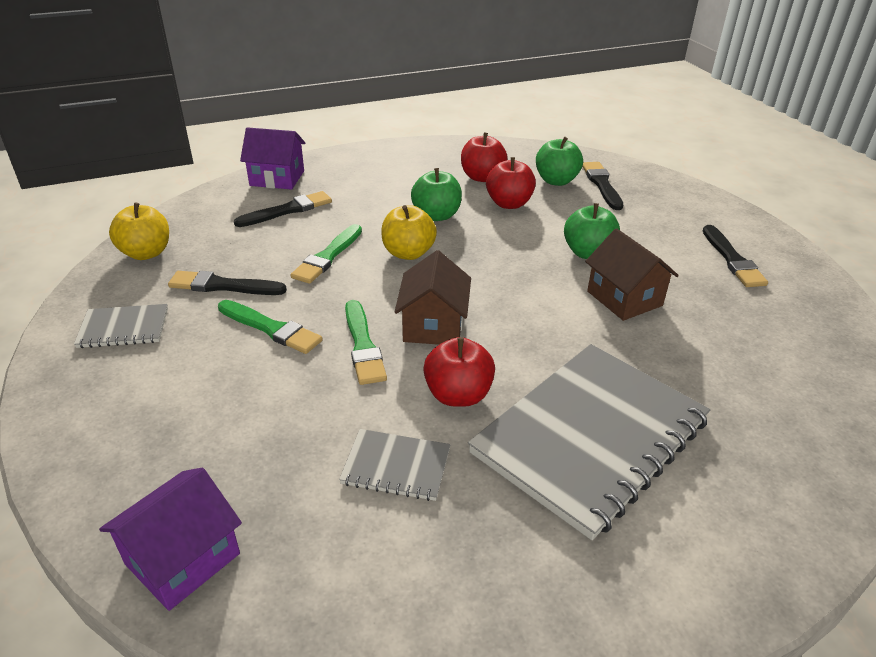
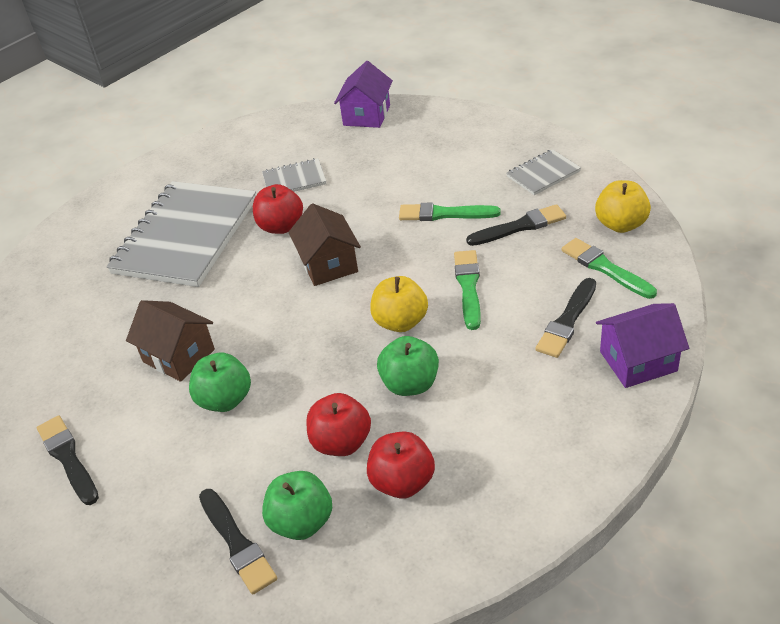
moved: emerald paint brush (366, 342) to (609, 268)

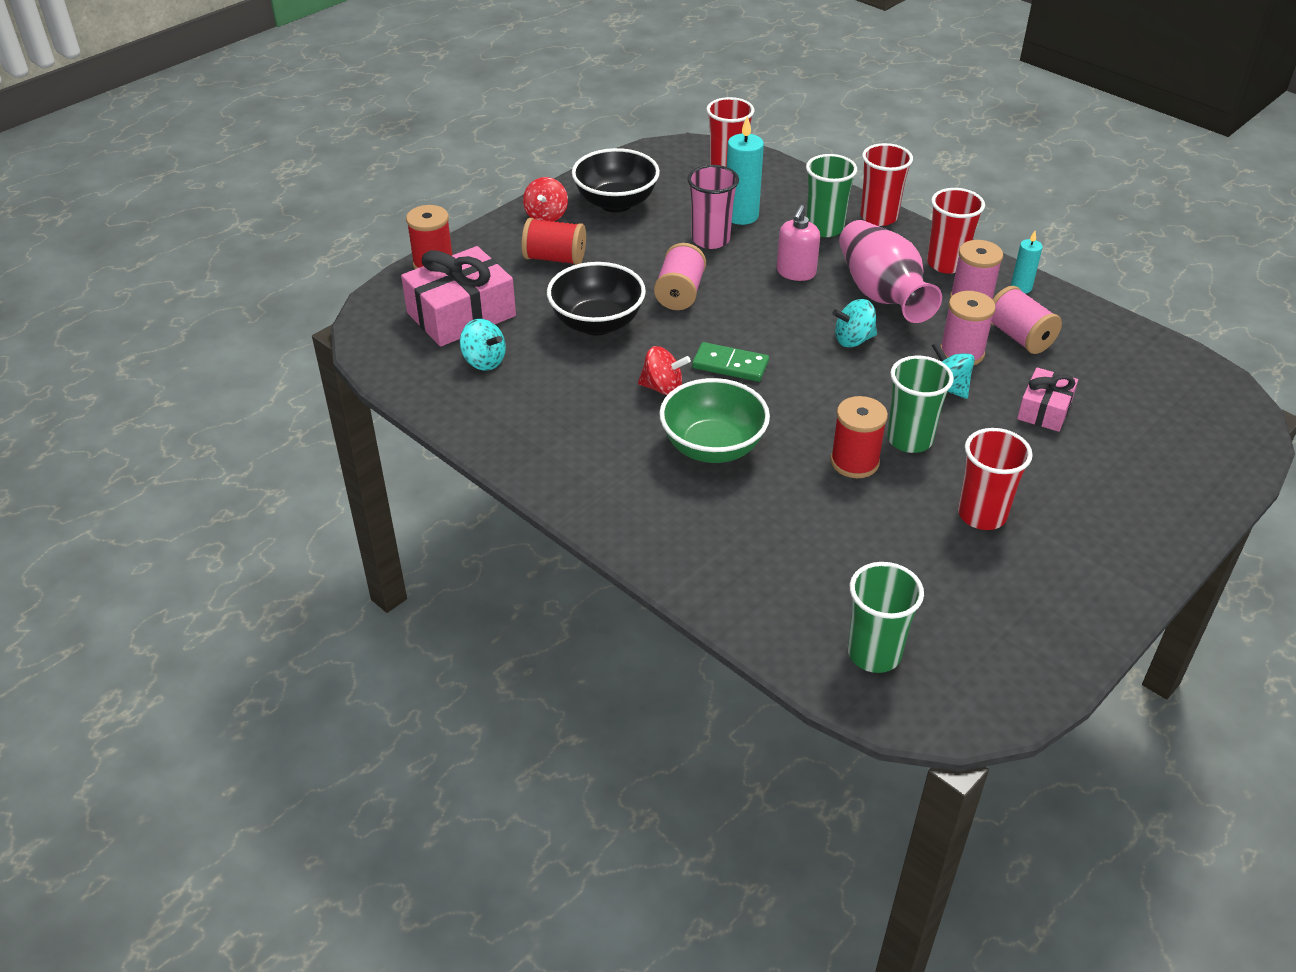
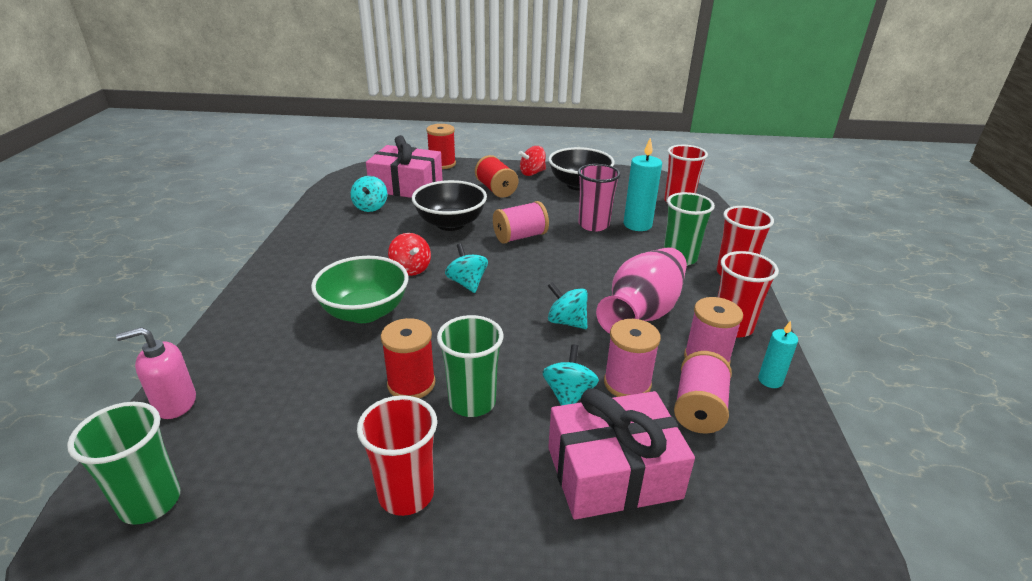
moved: pink soap dispenser (798, 243) to (156, 373)
replaced: emerald domino tile (730, 362) to turquoise spinning top (466, 268)
resized: pink wrapped gift (1047, 399) = (621, 454) x1.77

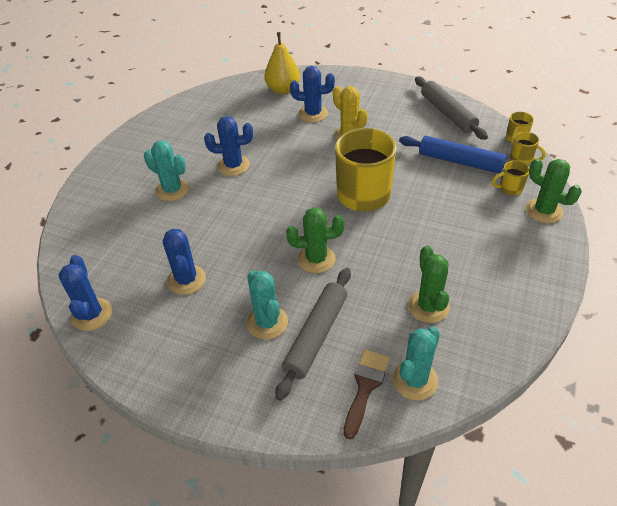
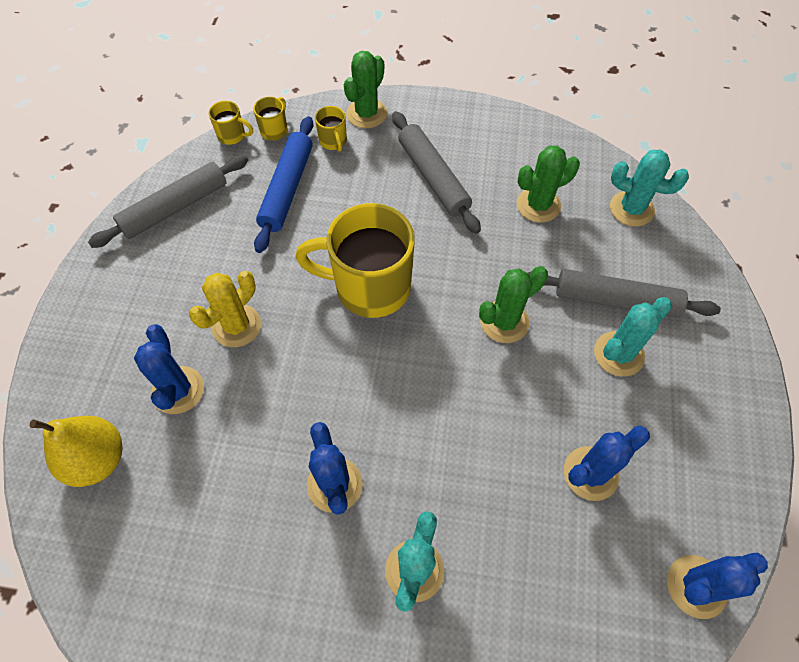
removed: russet paint brush (366, 394)
added: gray dough roller (436, 172)
turned: emerald cactus (315, 240) = (513, 304) 75 degrees clockwise

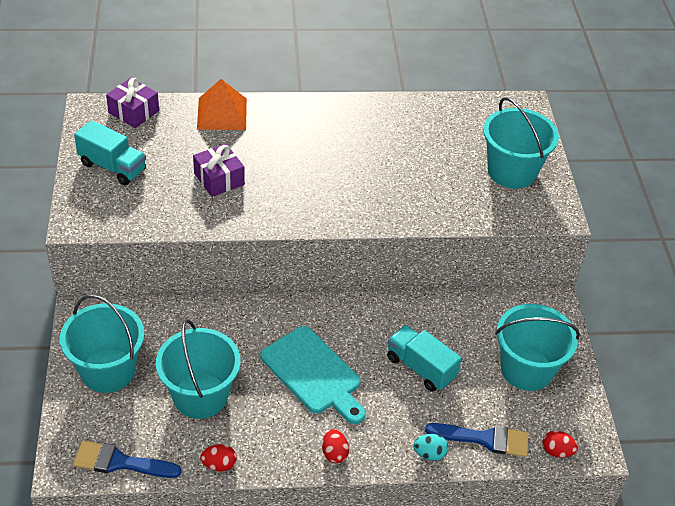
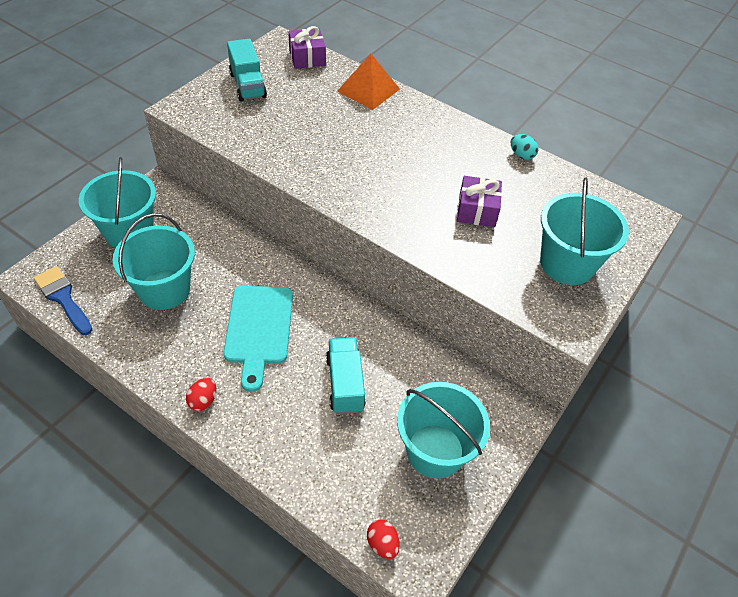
removed: crimson egg shape (218, 458); cobalt paint brush (476, 440)
moved: violet wrapped gift (219, 170) to (479, 201); turquoise egg shape (431, 447) to (525, 147)

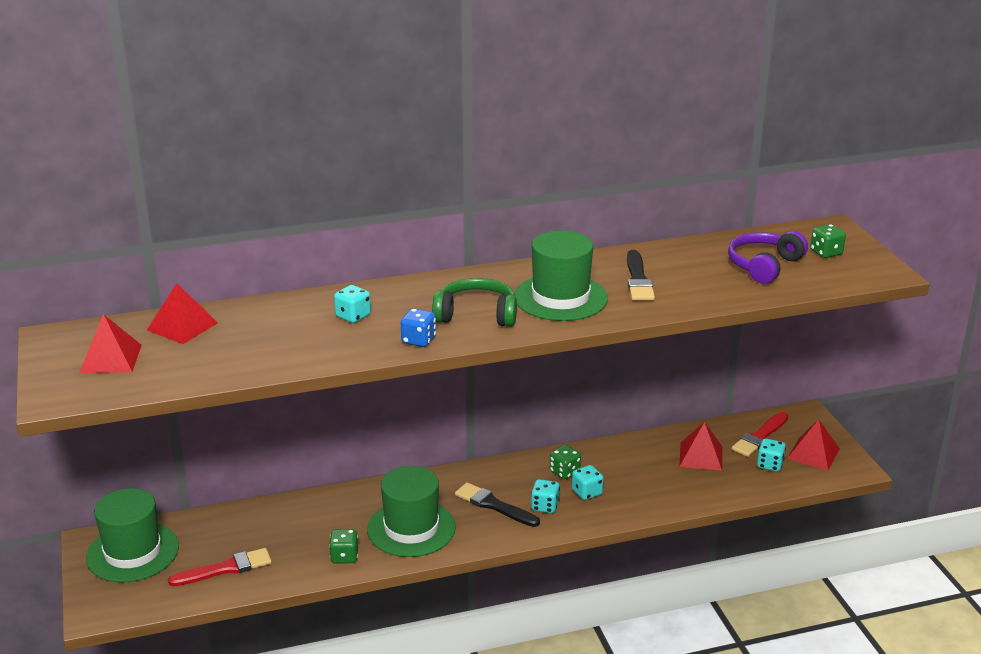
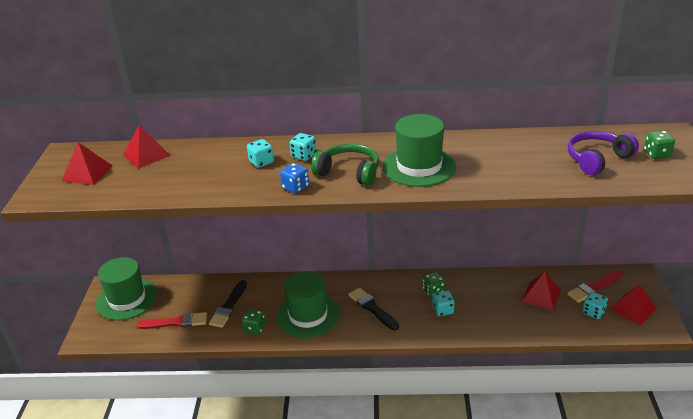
moved: black paint brush (641, 275) to (228, 304); turquoise die (545, 496) to (303, 147)

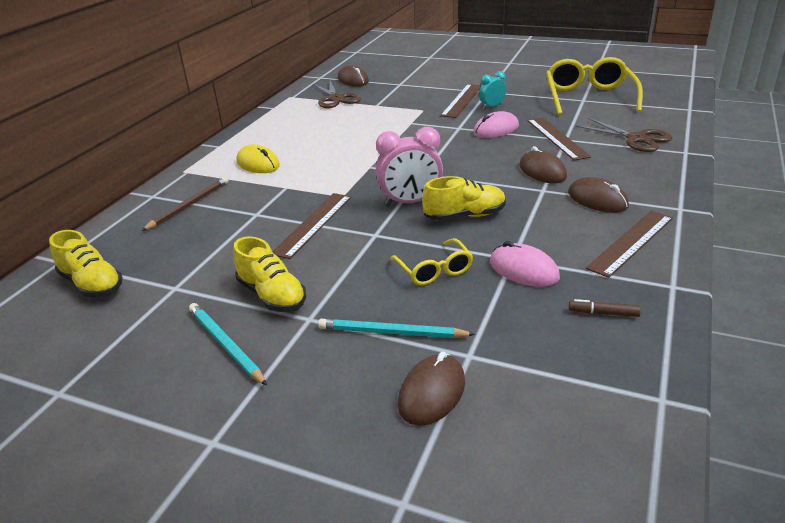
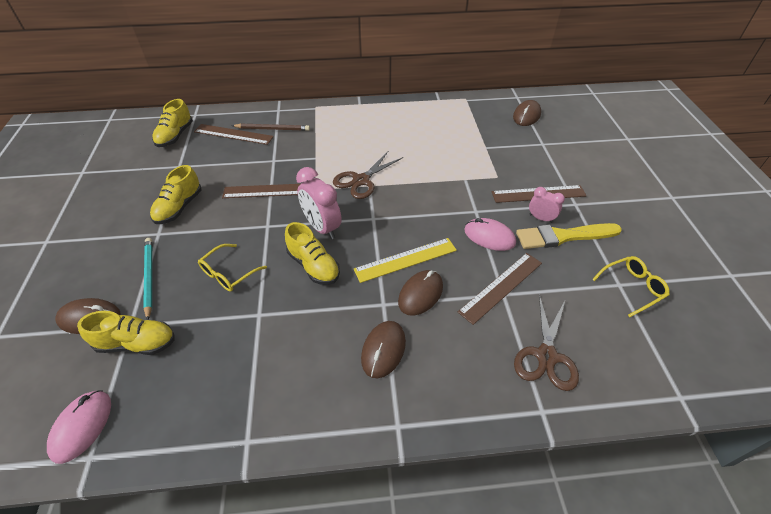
removed: turquoise pencil (228, 344); yellow computer mouse (258, 158); russet felt pen (605, 308)
added: yellow shoe (126, 333); yellow straightedge (405, 260); yellow paint brush (569, 236)
moved: pink computer mouse (525, 264) to (79, 427); russet straightedge (629, 244) to (234, 134); russet scissors (337, 94) to (368, 175)
recoloured: turquoise clock (492, 90) to pink clock (547, 205)
resized: yellow spectacles (594, 86) = (631, 286) x0.54

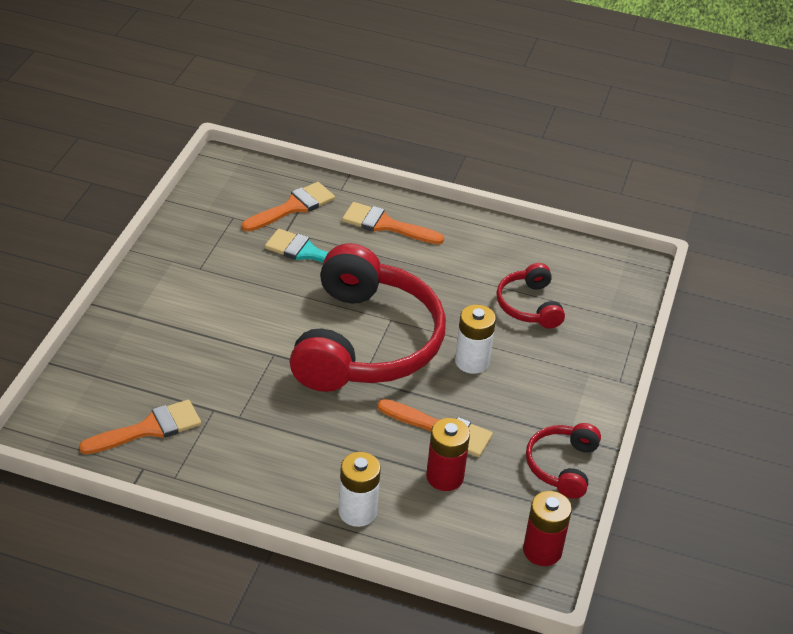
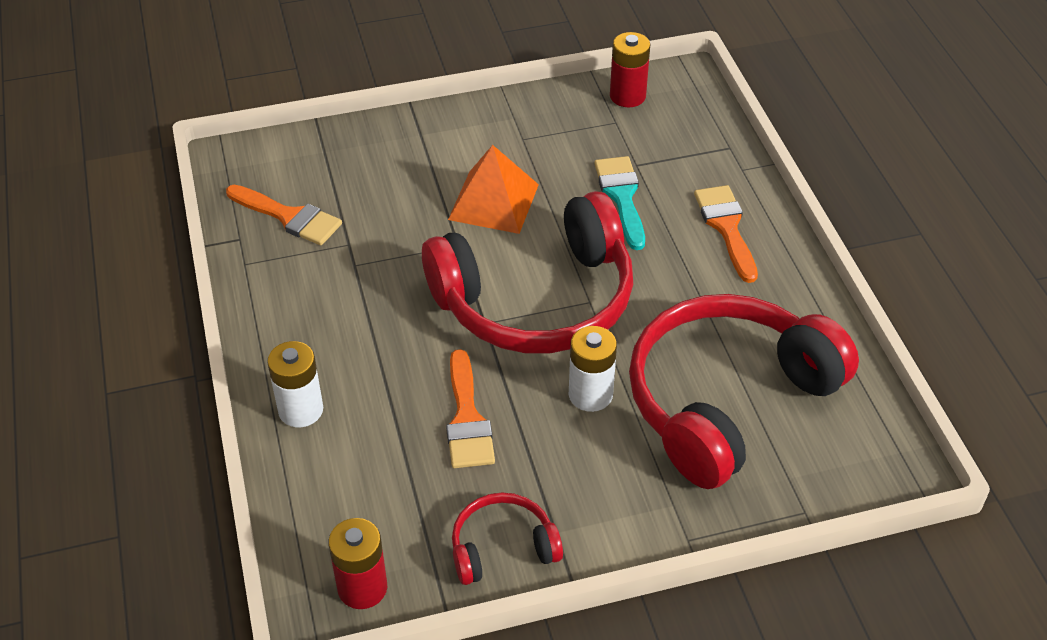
removed: bright orange paint brush (288, 207)
added: bright orange solid pyramid (493, 189)
moved: crimson power cell (448, 454) to (630, 69)
resized: crimson headphones (530, 295) = (744, 391) x2.17

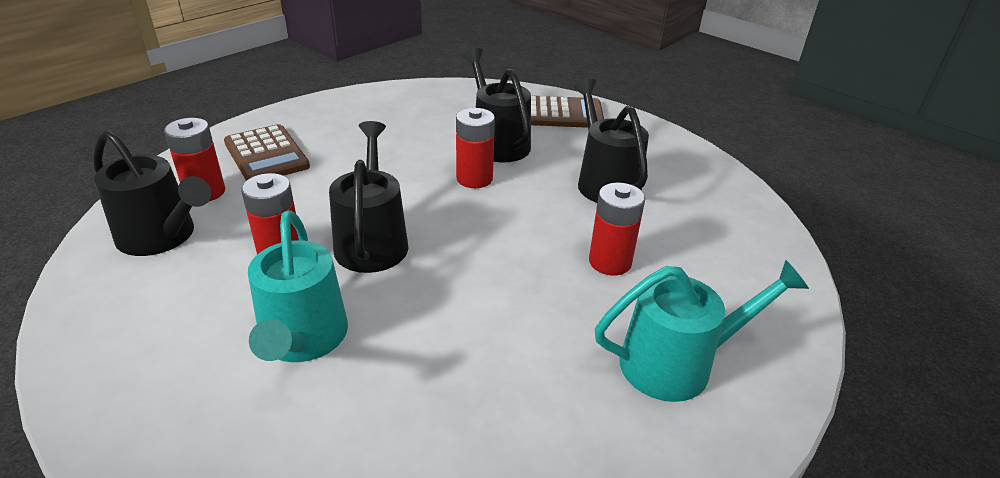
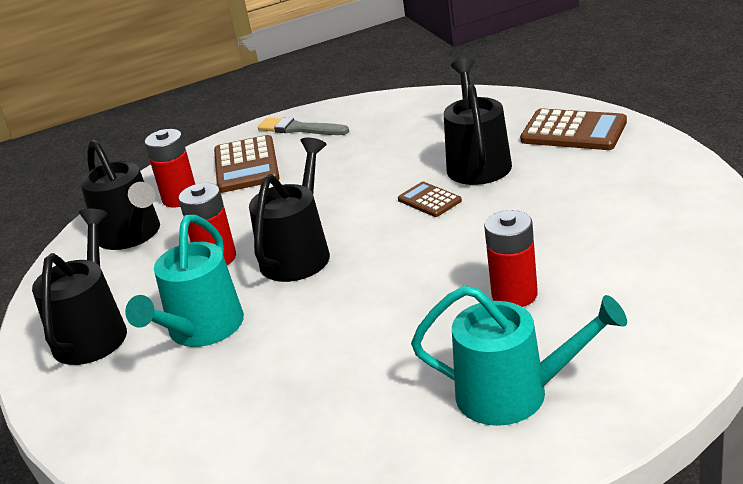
added: gray paint brush (303, 126)
moved: black watering pot (611, 141) to (79, 287)
replaced: crimson power cell (475, 148) to russet calculator (430, 199)

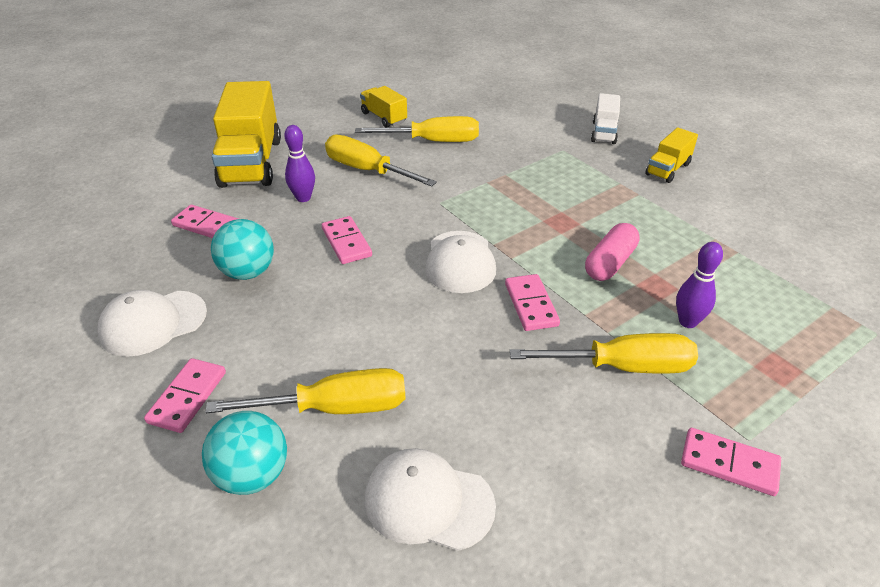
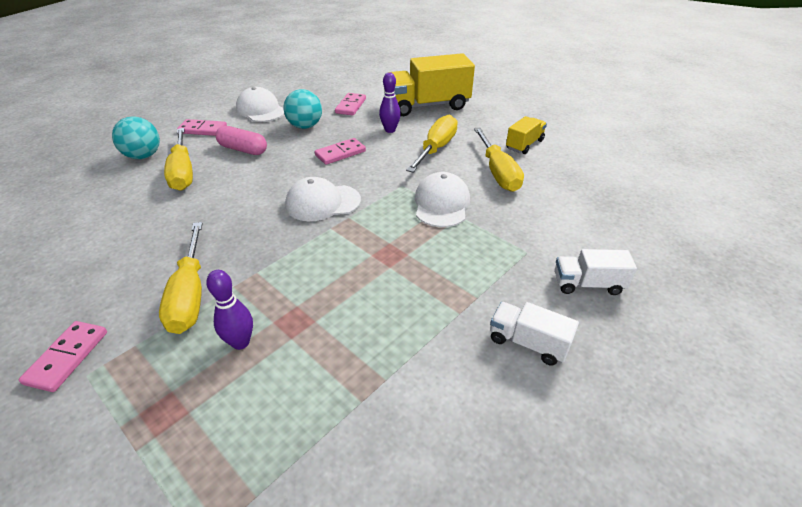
removed: pink domino tile (532, 302)
moved: pink pill (612, 252) to (241, 140); snow-white baseball cap (430, 499) to (442, 199)
recoloured: yellow toy truck (671, 155) to snow-white toy truck (534, 333)

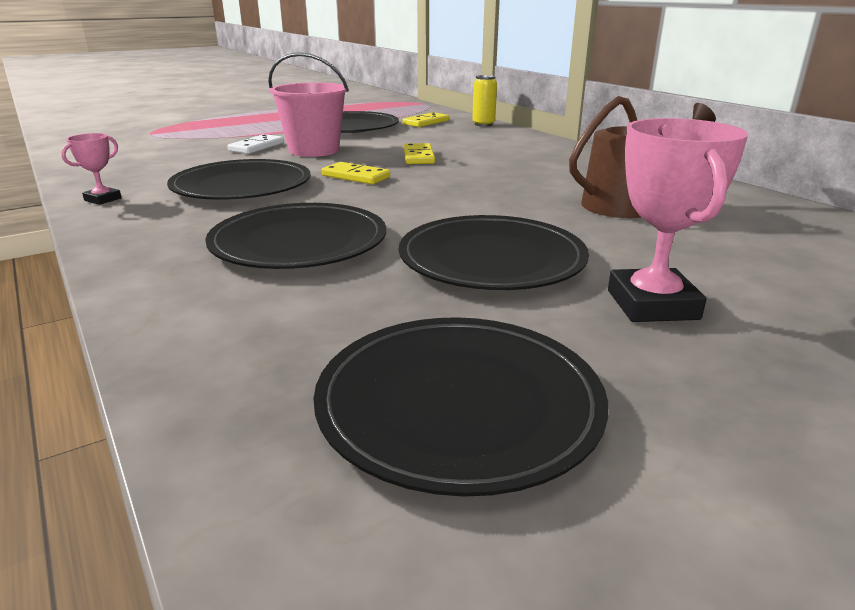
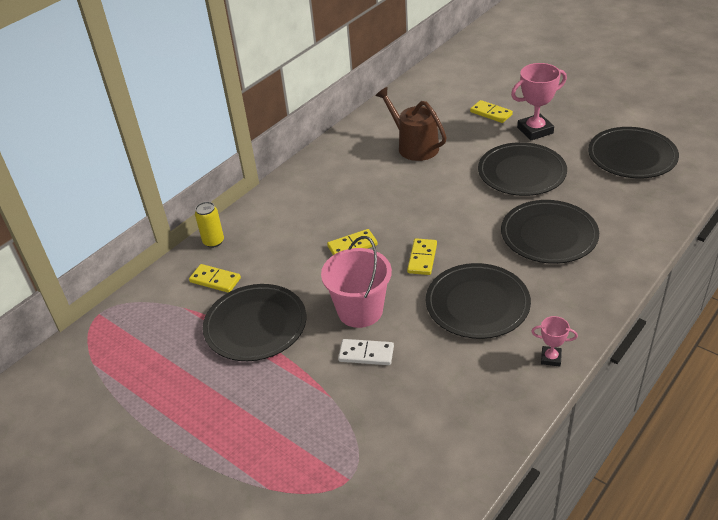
added: yellow domino tile (491, 111)

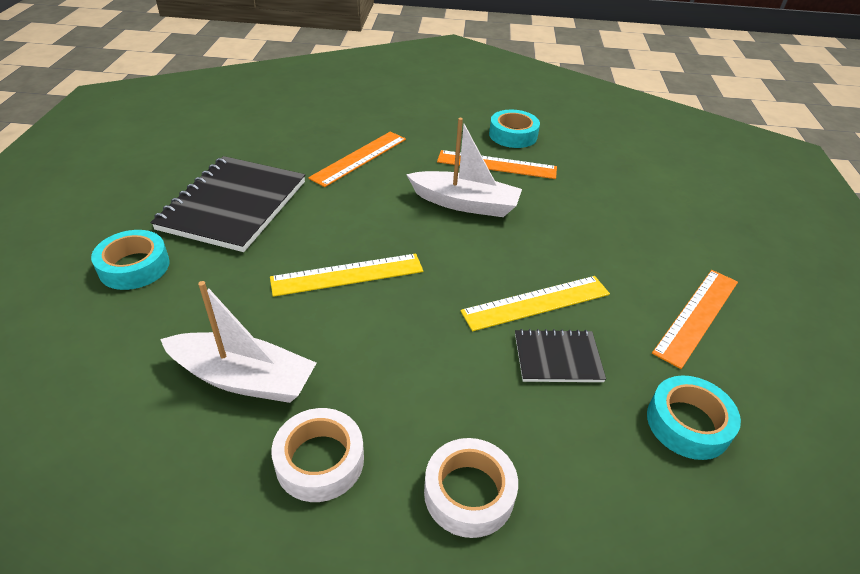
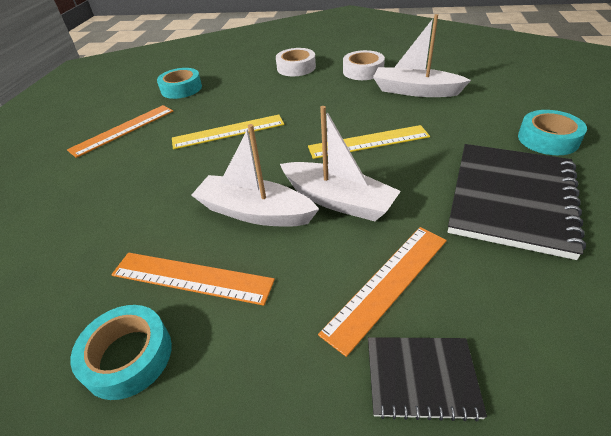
added: snow-white toy boat (340, 163)
moved: black notebook (560, 355) to (427, 379)

